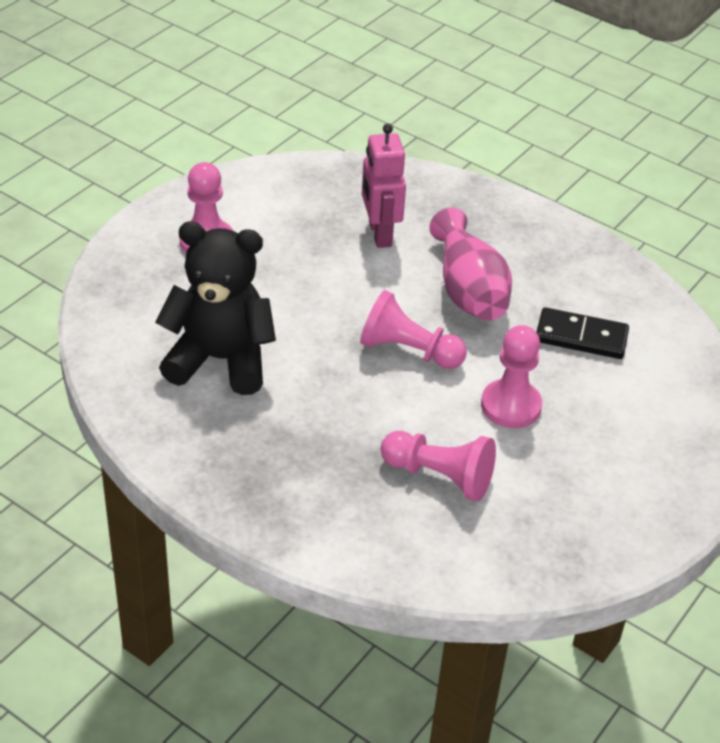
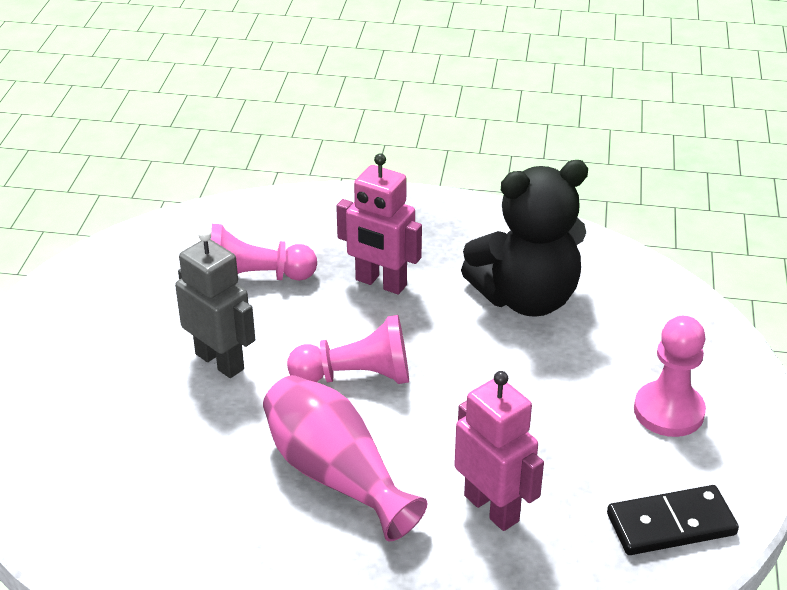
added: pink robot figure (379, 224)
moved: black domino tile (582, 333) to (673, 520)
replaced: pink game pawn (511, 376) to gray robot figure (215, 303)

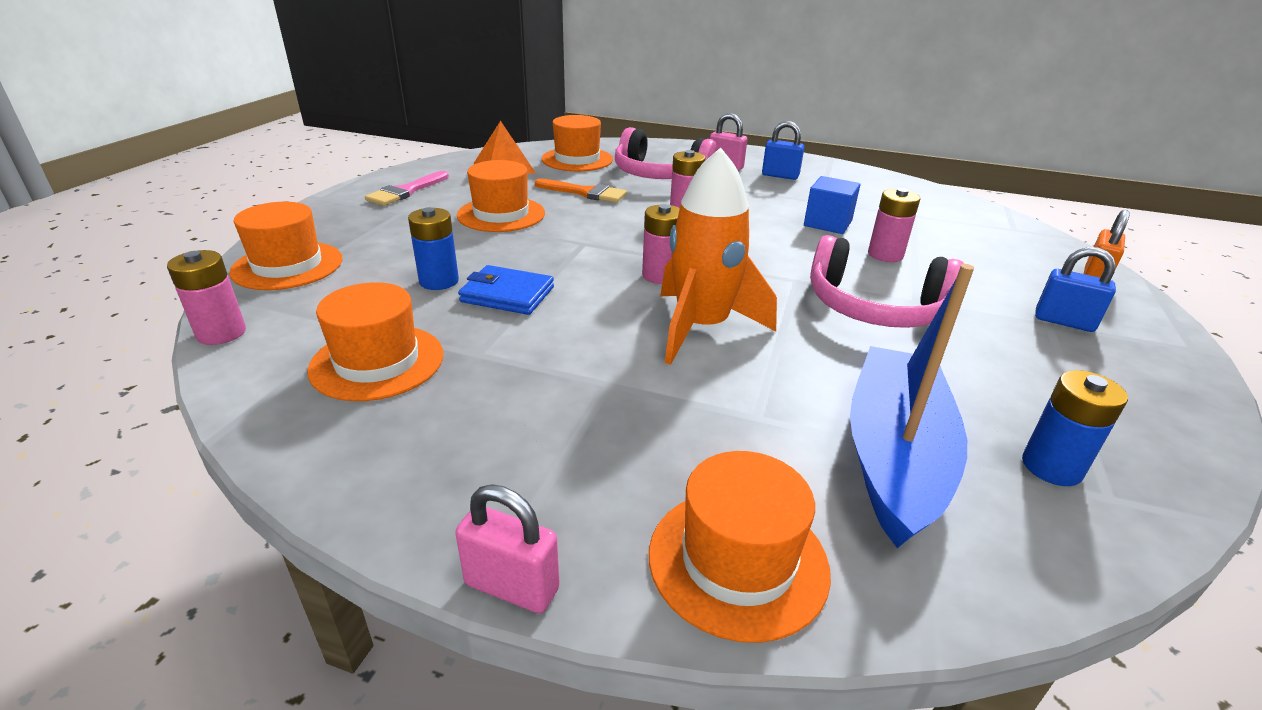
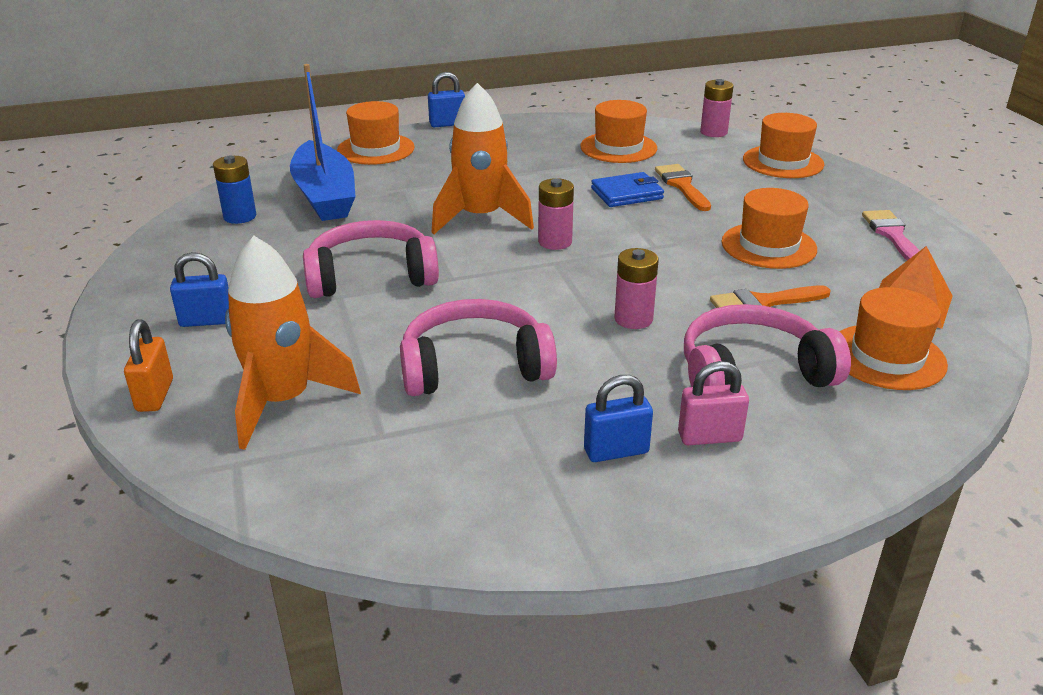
removed: pink power cell (894, 225)
added: bright orange spaceship (293, 343)
replaced: cobalt cube (832, 205) to pink headphones (478, 347); cobalt power cell (433, 248) to bright orange paint brush (683, 187)
recoloured: pink padlock (507, 548) to cobalt padlock (446, 99)

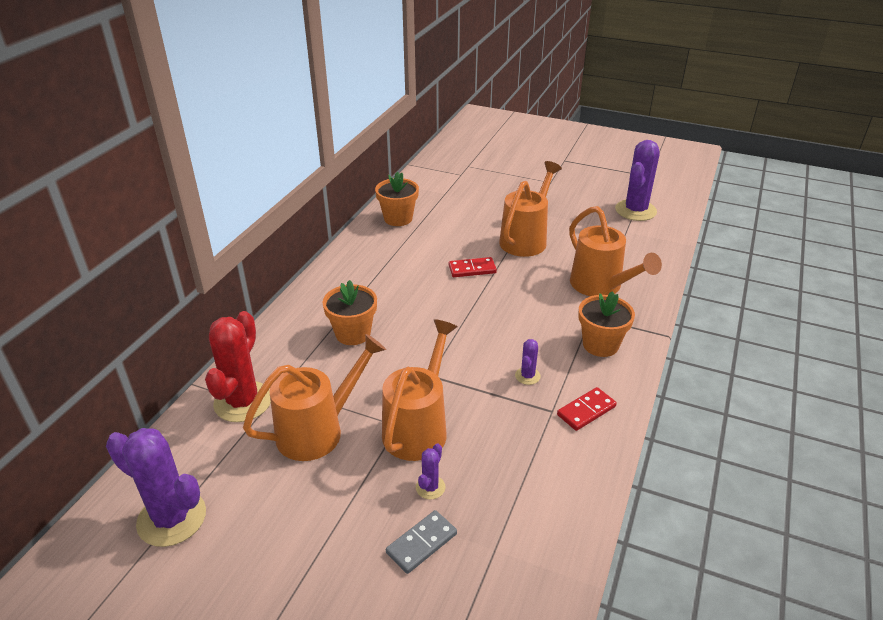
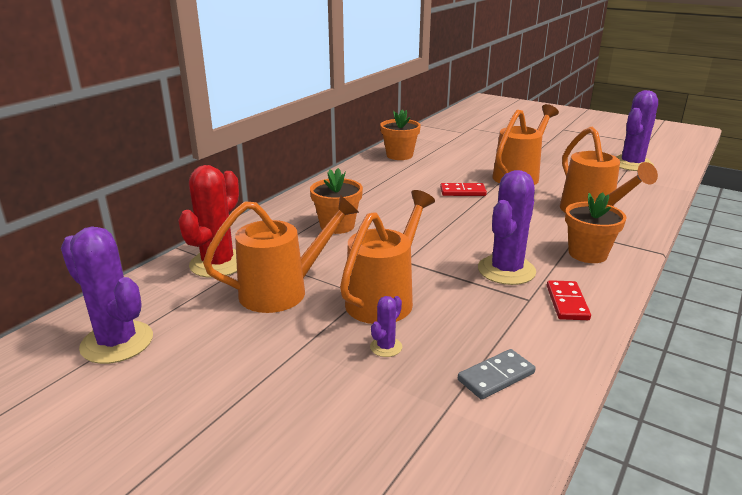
moved: gray domino tile (421, 542) to (497, 374)
turned: crimson domino tile (587, 409) = (569, 300) 60 degrees counterclockwise
resized: violet cactus (528, 362) = (507, 227) x2.16

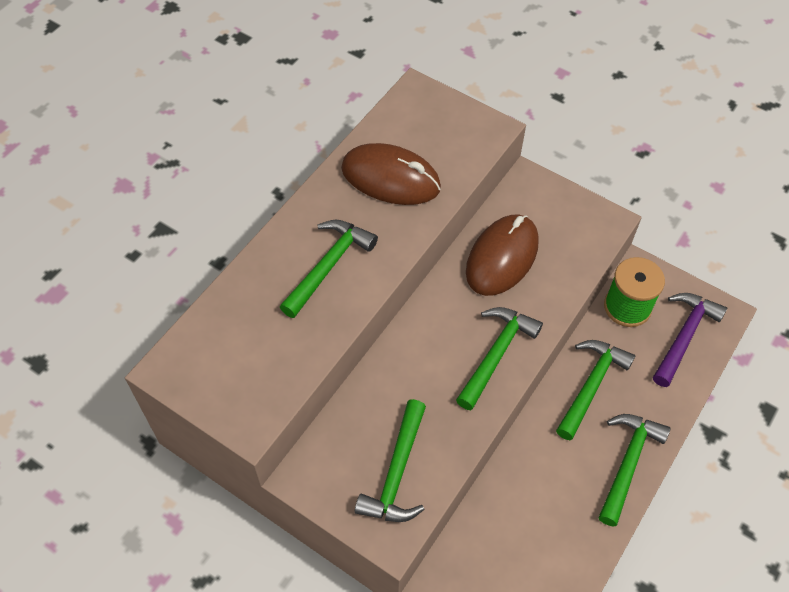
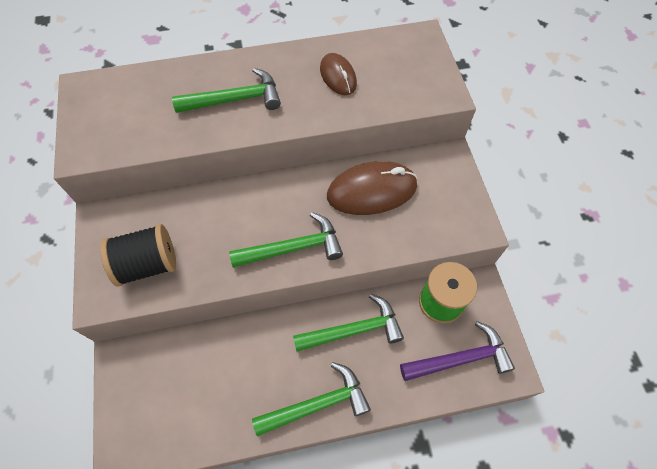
replaced: emerald claw hammer (390, 460) to black bobbin (138, 255)
resized: russet computer mouse (391, 174) = (338, 74) x0.60

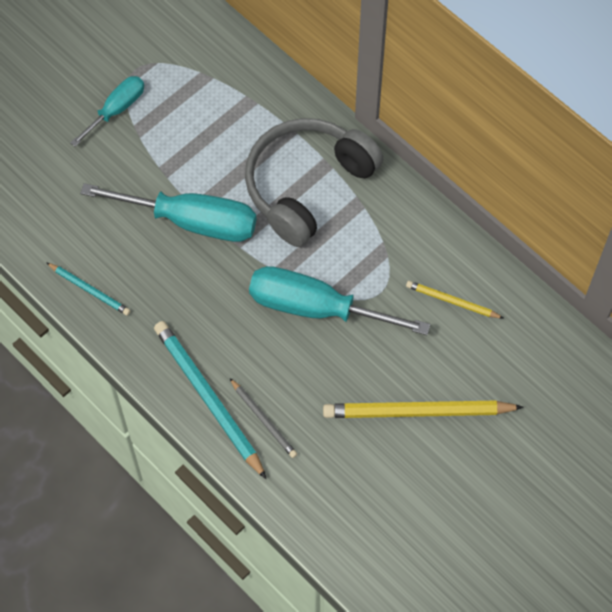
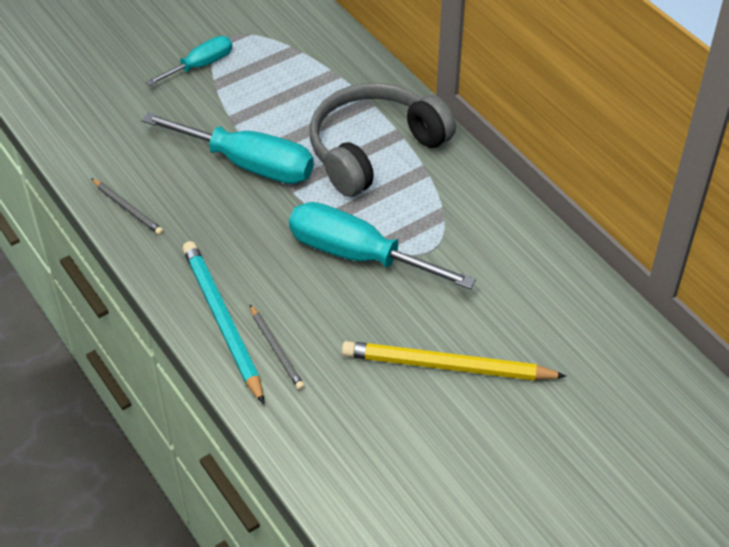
removed: yellow pencil (455, 300)
recoloured: turquoise pencil (88, 289) to gray pencil (127, 206)

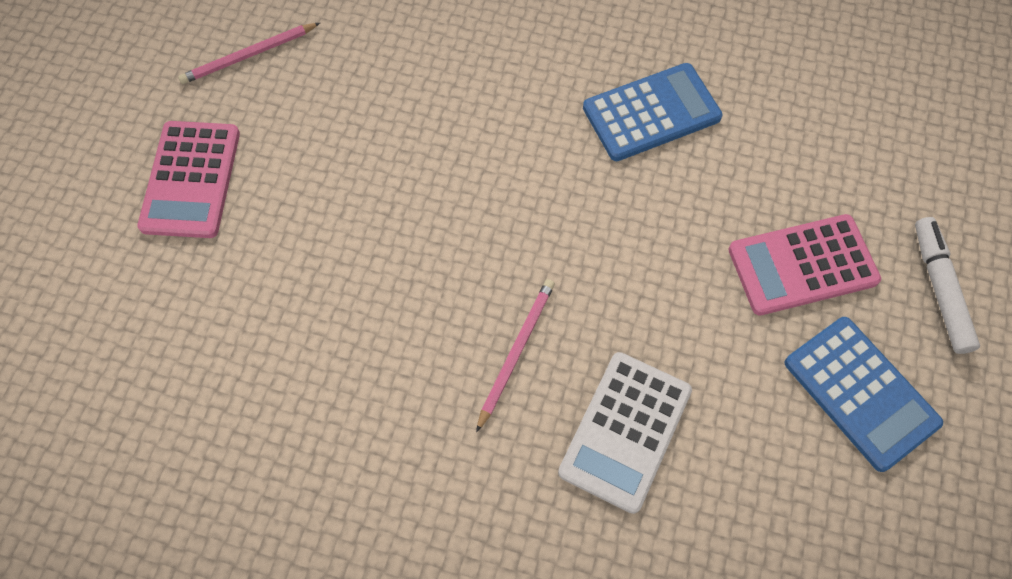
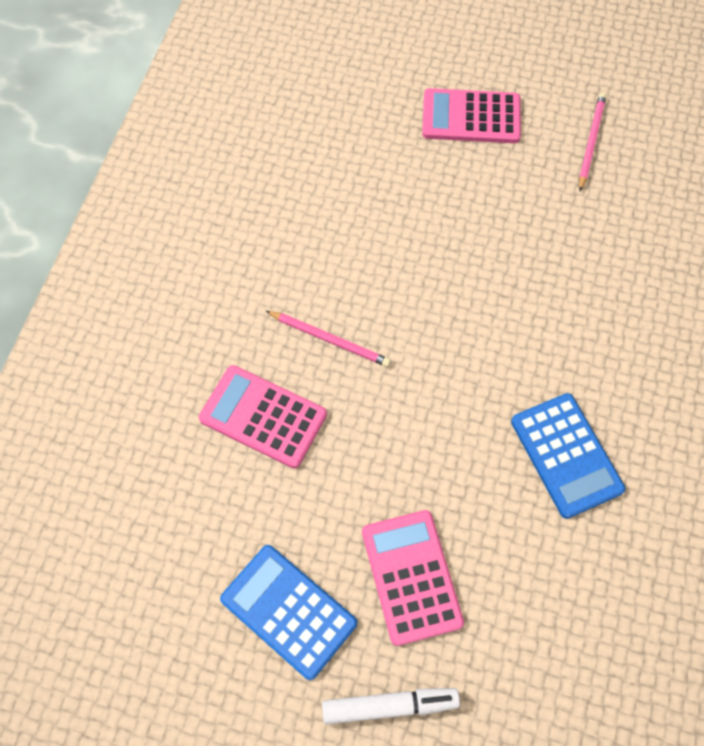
recoloured: snow-white calculator (625, 433) to pink calculator (263, 416)
turned: cobalt calculator (863, 394) = (288, 612) 75 degrees clockwise; pink pencil (249, 53) = (592, 142) 45 degrees clockwise

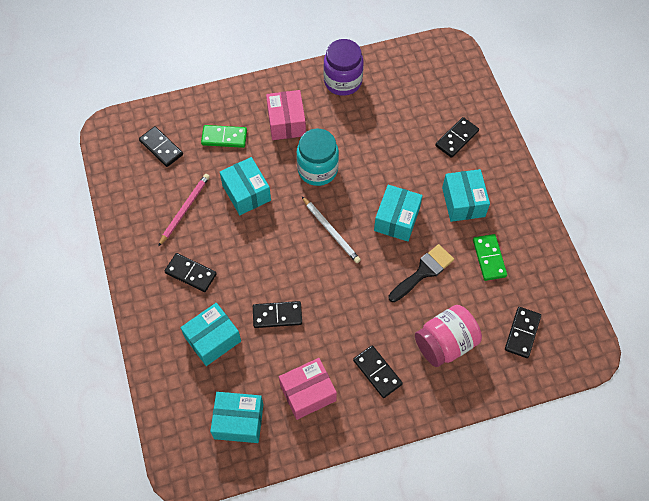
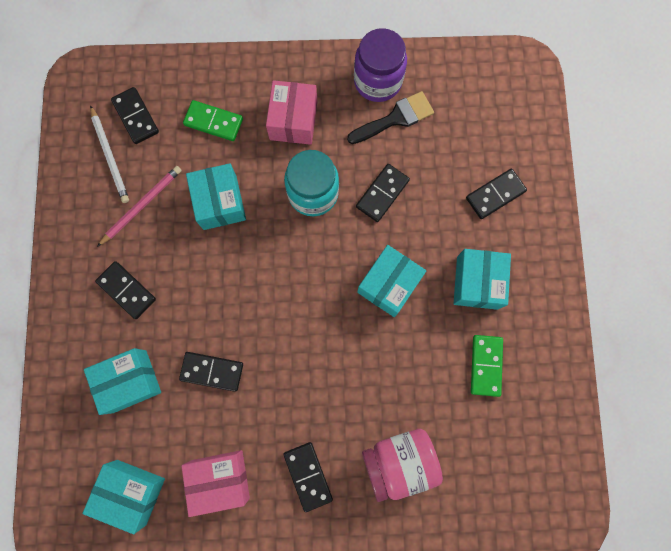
moved: snow-white pencil (331, 229) to (109, 154); black paint brush (421, 273) to (390, 117); black domino tile (523, 332) to (383, 193)

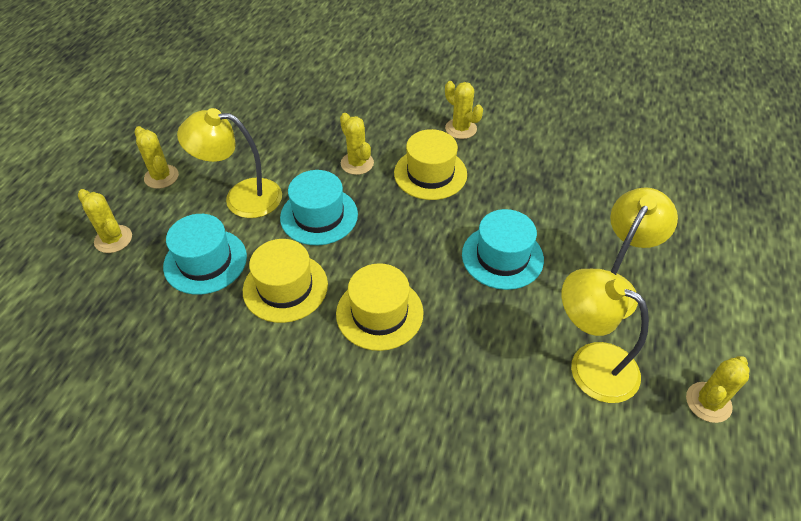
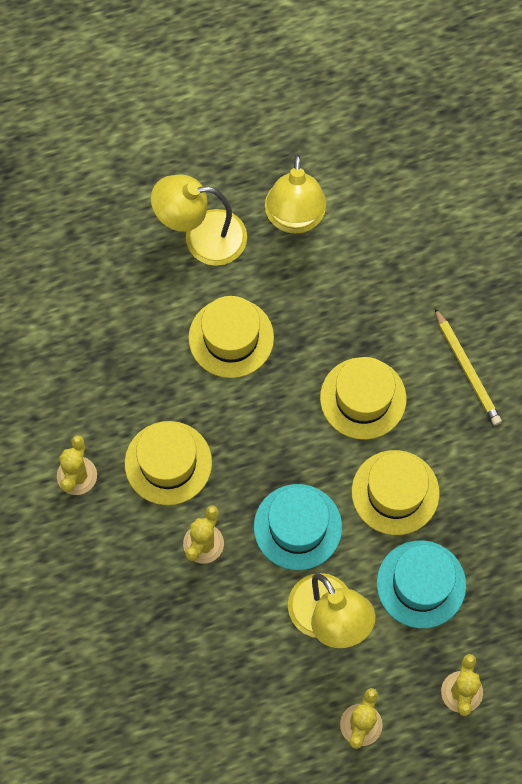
removed: yellow cactus (718, 389)
added: yellow pencil (468, 366)
recoloured: turquoise top hat (503, 249) to yellow top hat (231, 337)

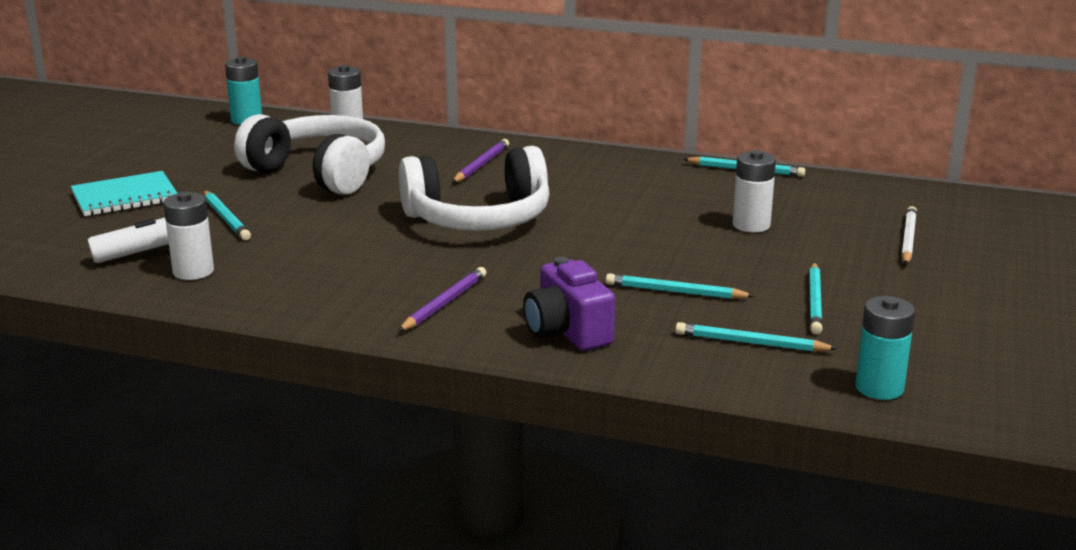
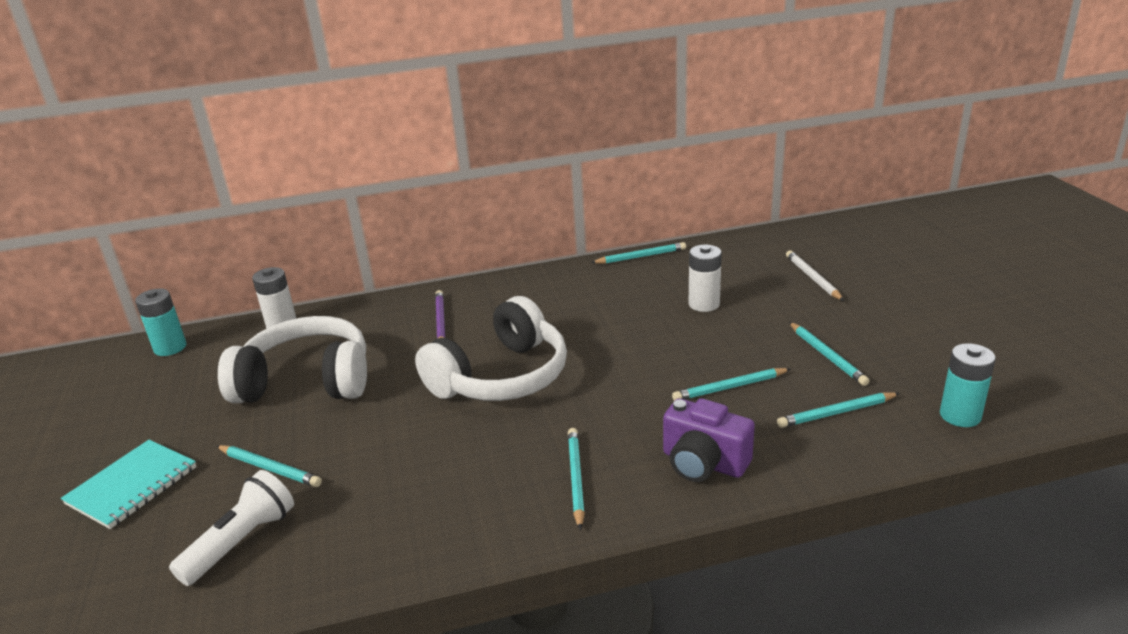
removed: snow-white power cell (188, 236)
recoloured: violet pencil (442, 299) to turquoise pencil (576, 479)

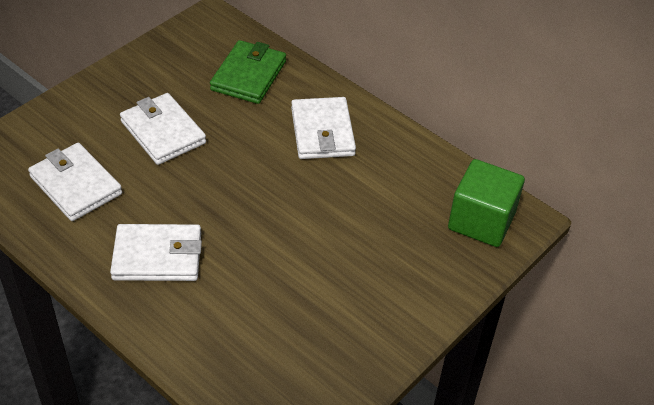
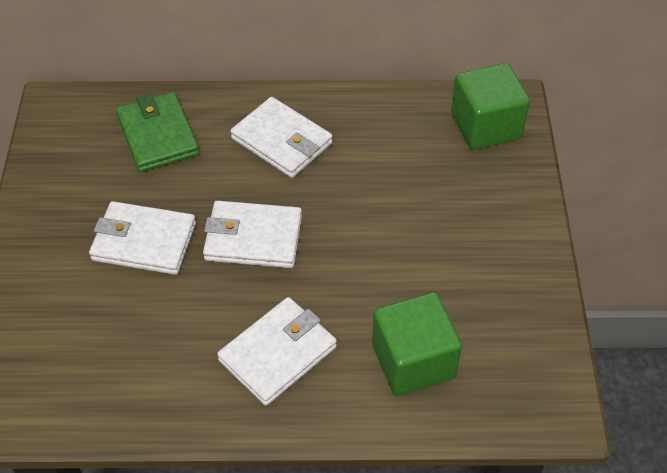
added: emerald cube (417, 344)
moved: snow-white wallet (75, 182) to (252, 234)

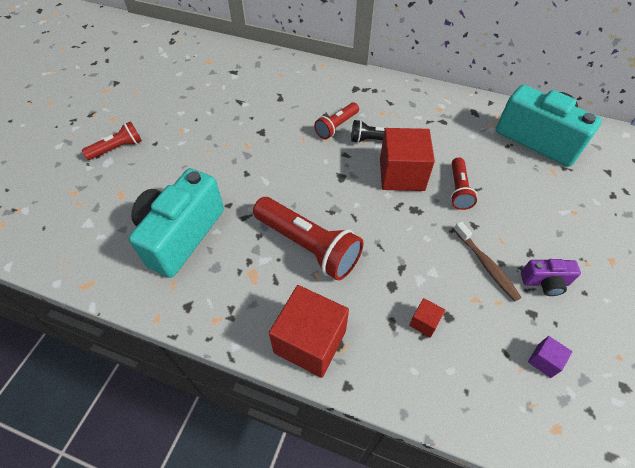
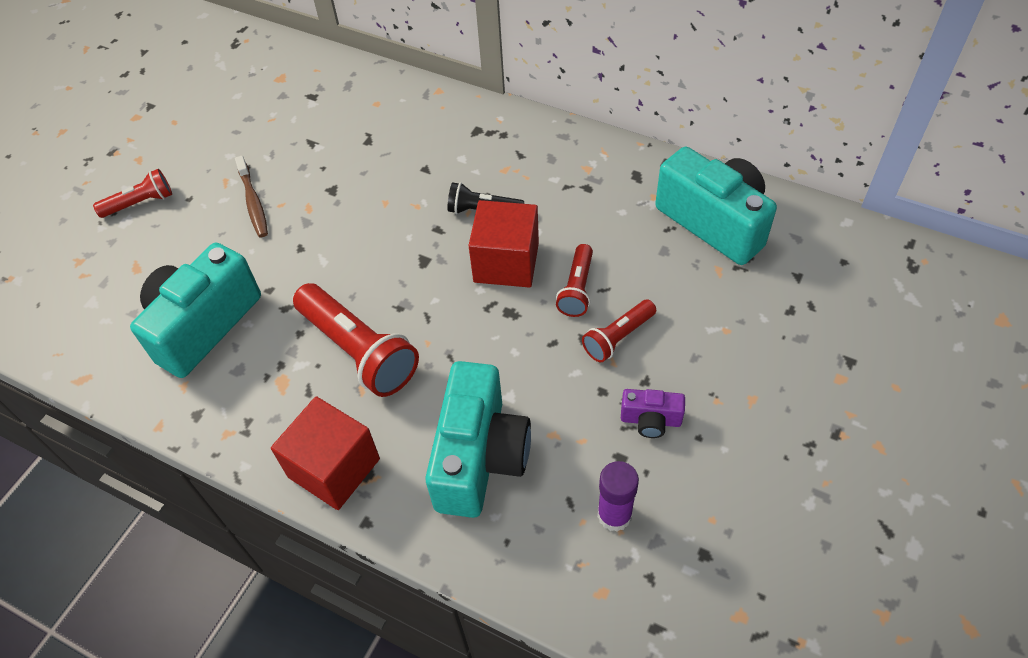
moved: russet toothbrush (488, 261) to (251, 196); crimson pocket torch (336, 120) to (619, 330)
replaced: crimson cube (427, 317) to turquoise photo camera (478, 439); violet cube (550, 357) to violet stick of glue (618, 496)

